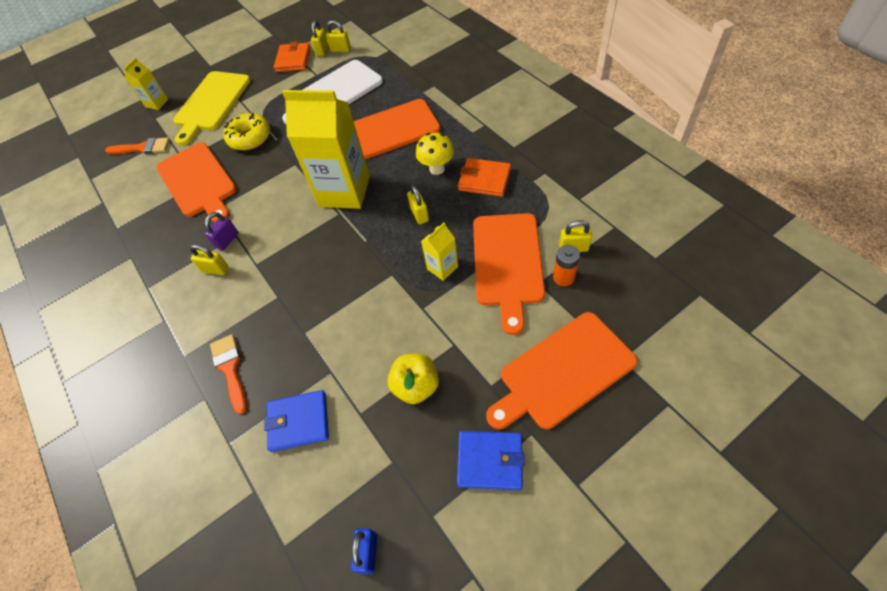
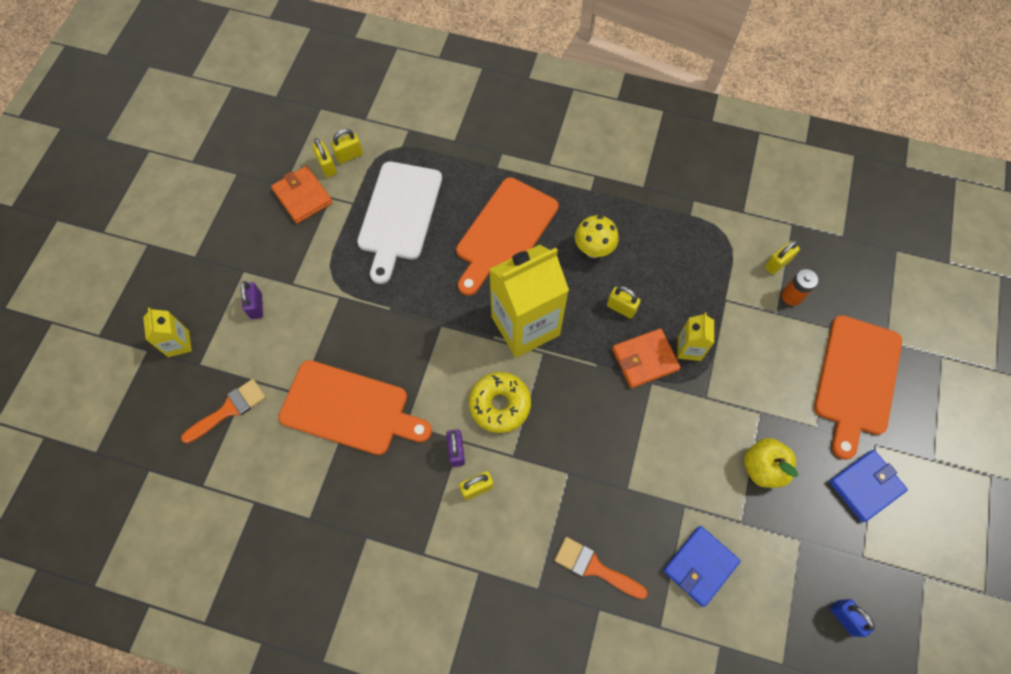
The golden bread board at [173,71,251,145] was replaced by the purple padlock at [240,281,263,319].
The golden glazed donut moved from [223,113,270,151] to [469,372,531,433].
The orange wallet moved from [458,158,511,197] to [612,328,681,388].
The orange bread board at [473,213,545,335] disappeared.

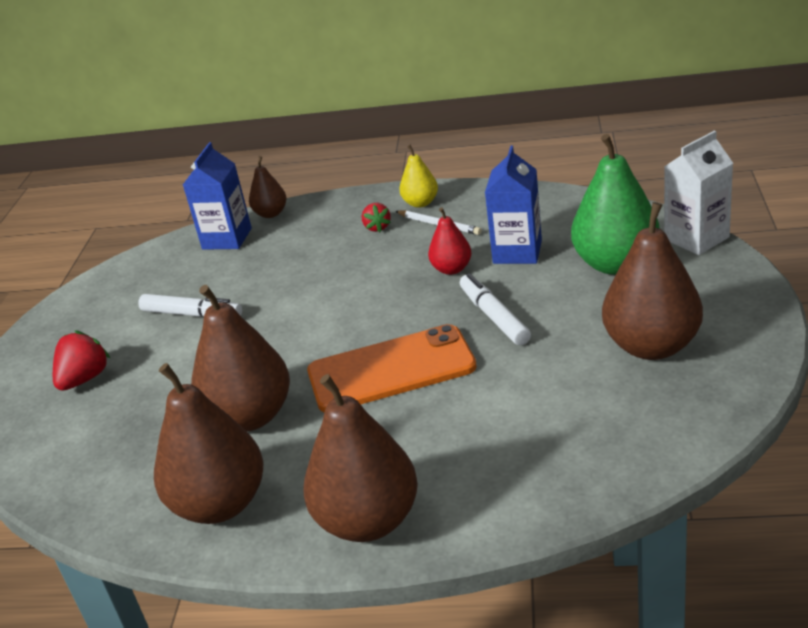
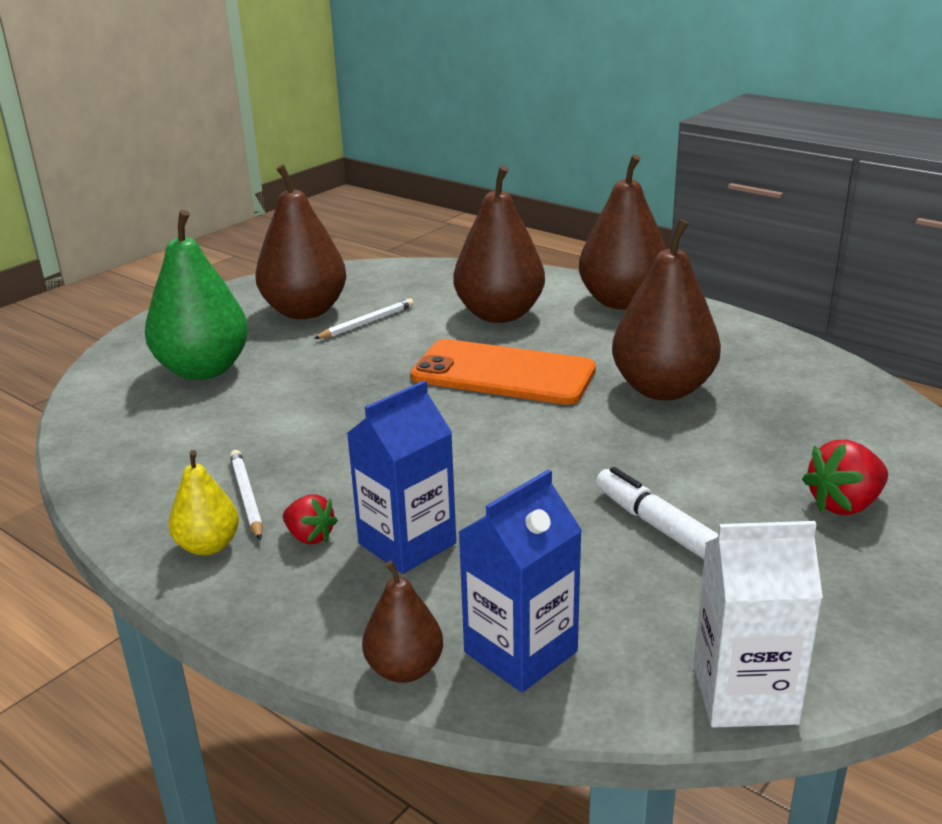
The snow-white juice carton moved from [664,131,733,255] to [693,521,823,728].
The royal blue juice carton moved from [485,146,542,264] to [346,380,456,574].
The crimson strawberry at [362,203,391,232] turned 105 degrees clockwise.
The crimson pear fruit at [428,207,472,275] disappeared.
The snow-white marker pen at [460,273,531,345] disappeared.
The dark brown pear fruit moved from [154,363,263,524] to [453,165,545,323].
The snow-white wooden pencil at [314,298,414,339] appeared.

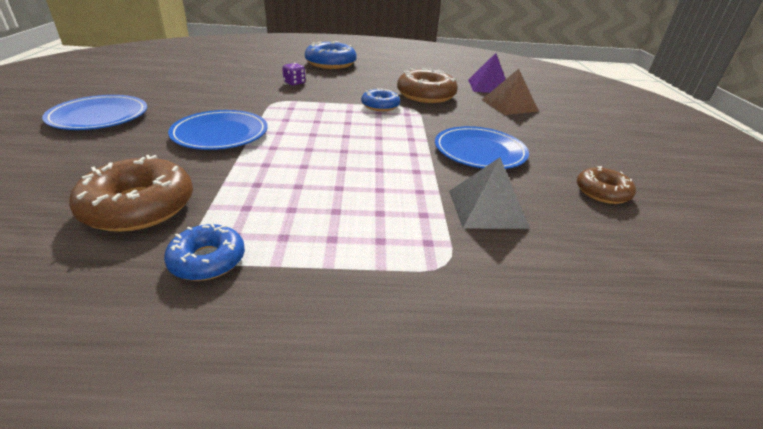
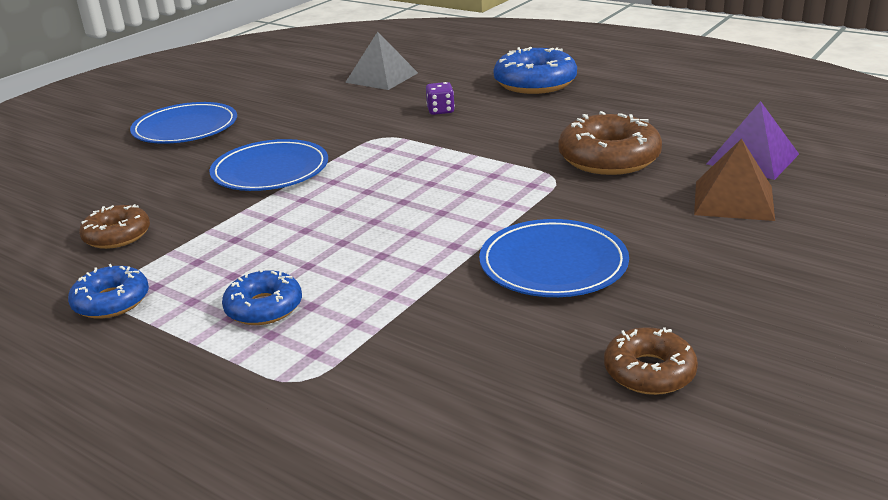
The royal blue glazed donut moved from [361,88,400,111] to [222,269,302,325].
The dark brown glazed donut at [69,155,193,232] changed to 0.60 times the size.
The gray solid pyramid moved from [449,158,530,229] to [345,32,418,90].

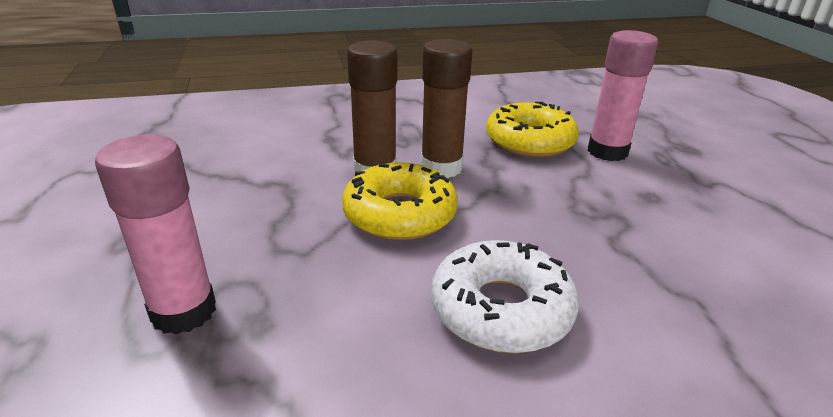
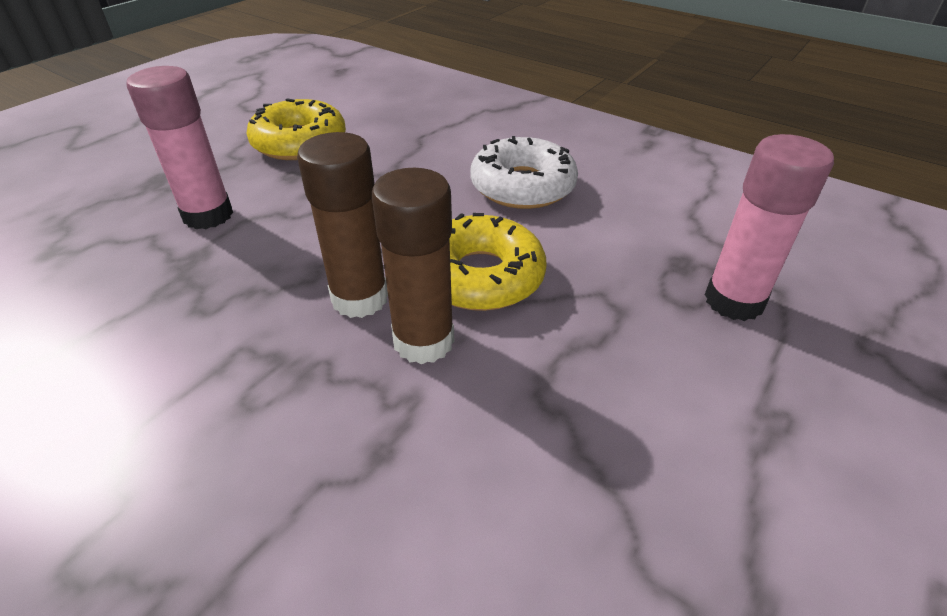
The golden glazed donut moved from [486,102,579,157] to [246,98,346,160].

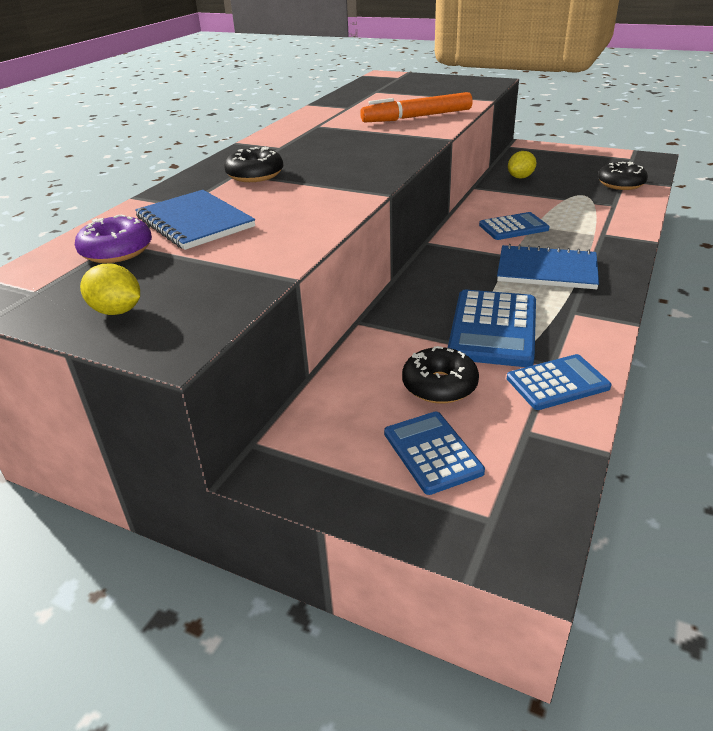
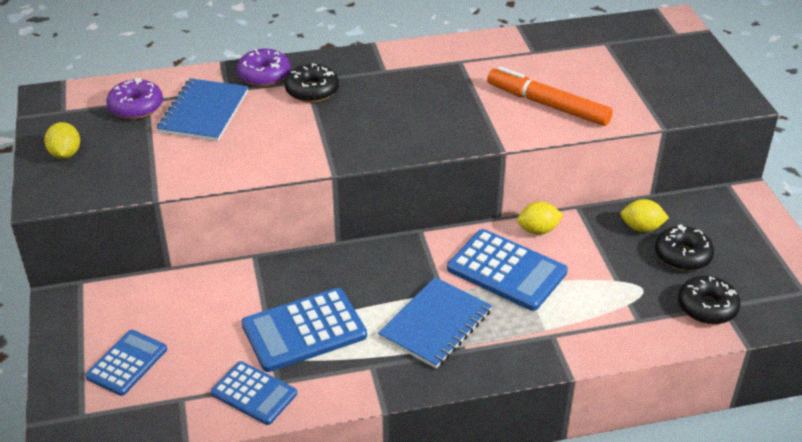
The royal blue calculator at [479,212,550,240] changed to 1.56 times the size.
The royal blue notepad at [497,244,599,289] turned 60 degrees clockwise.
The ebony glazed donut moved from [402,346,479,404] to [655,225,714,271].
The purple glazed donut at [237,49,290,87] appeared.
The golden toy lemon at [517,202,563,235] appeared.

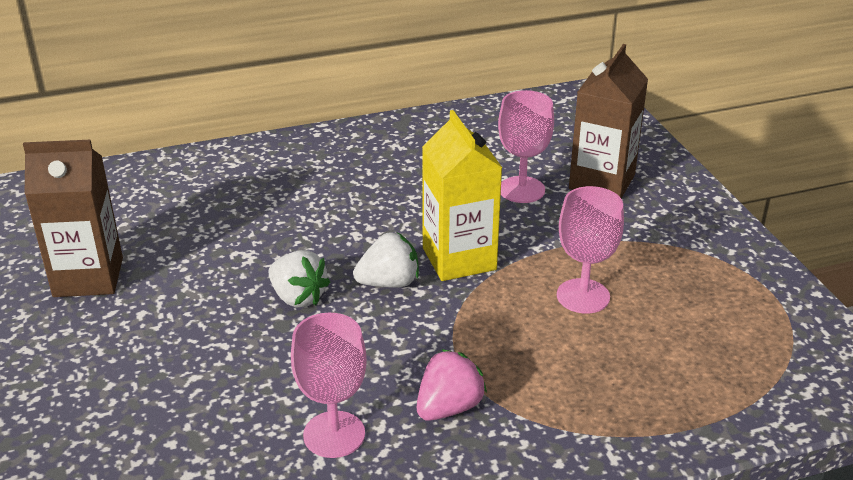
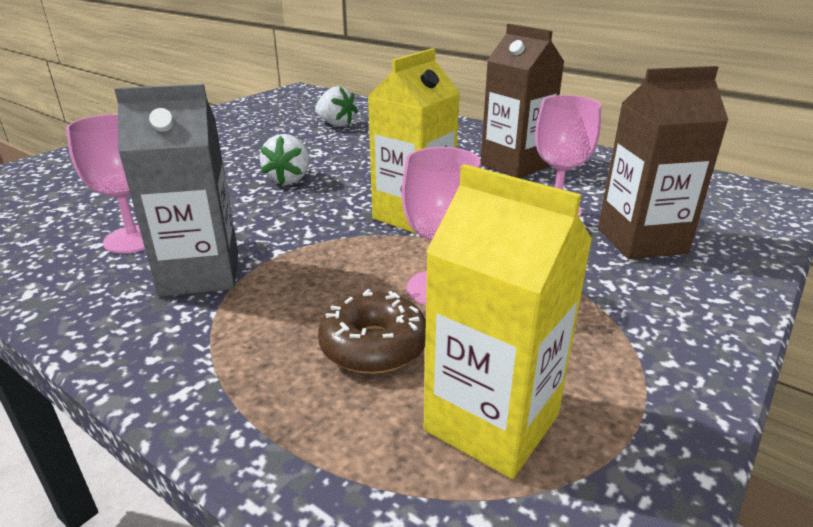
The dark brown juice carton moved from [23,140,123,297] to [481,24,564,178].
The snow-white strawberry moved from [353,232,419,288] to [315,86,358,127].
The rosy strawberry at [417,349,487,421] was replaced by the gray juice carton at [114,84,238,297].
The golden juice carton at [424,164,592,479] appeared.
The dark brown glazed donut at [318,289,426,374] appeared.

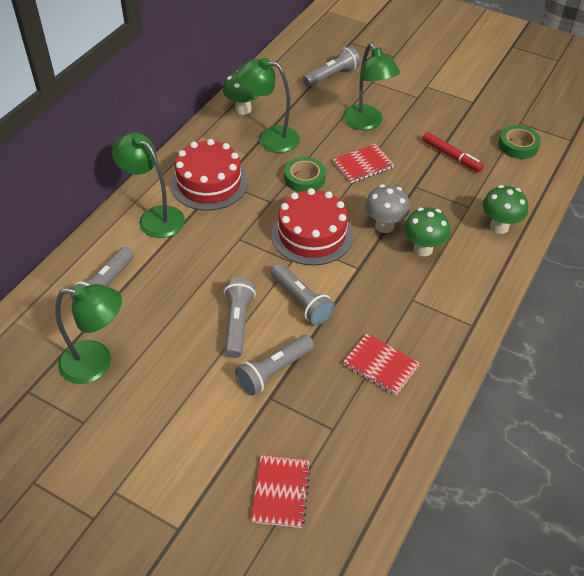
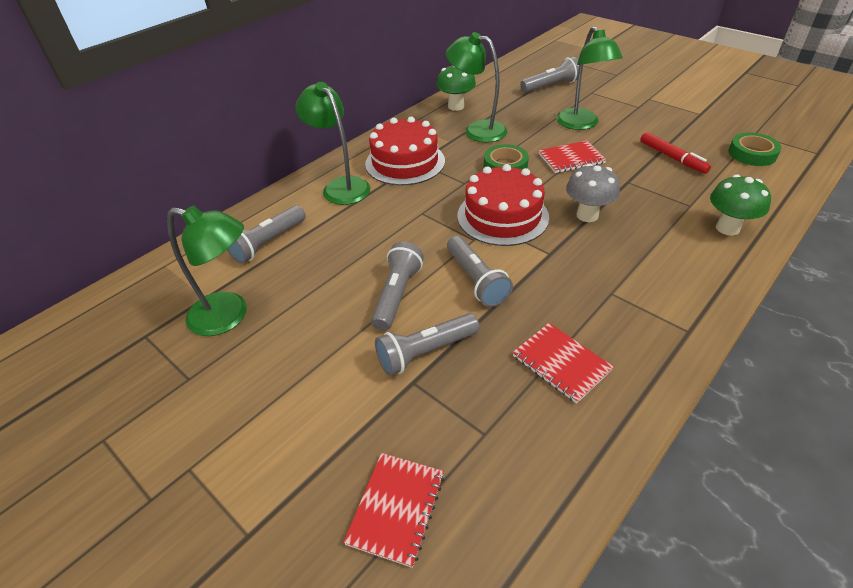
The emerald fungus at [404,207,450,256] disappeared.

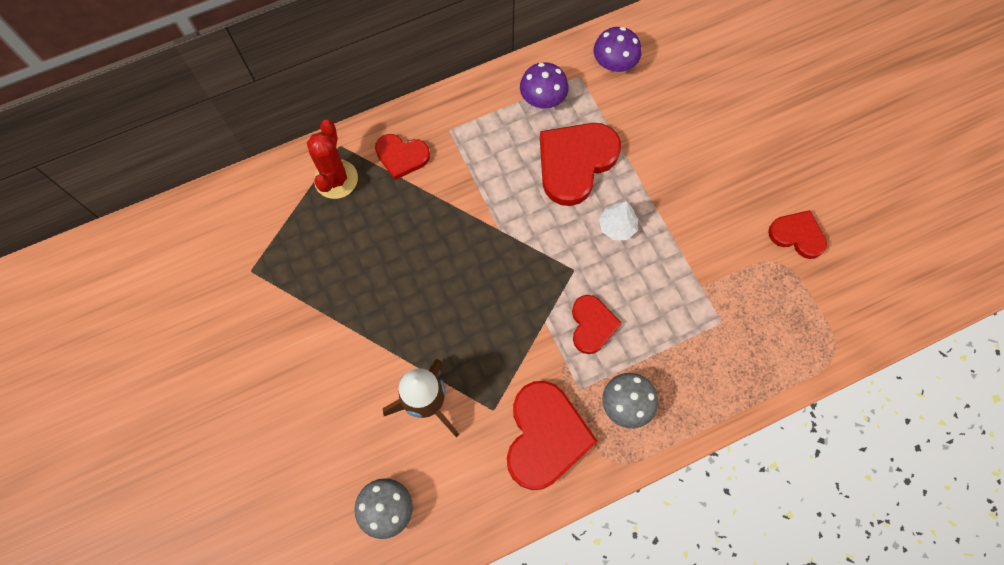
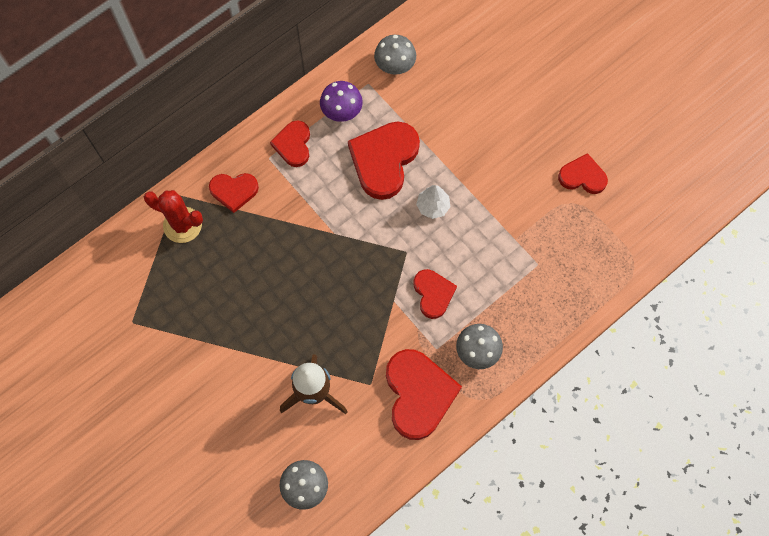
The purple fungus at [593,27,642,72] became the gray fungus at [374,35,416,75].
The crimson cactus at [307,120,358,199] turned 60 degrees counterclockwise.
The crimson love heart at [270,120,310,167] appeared.

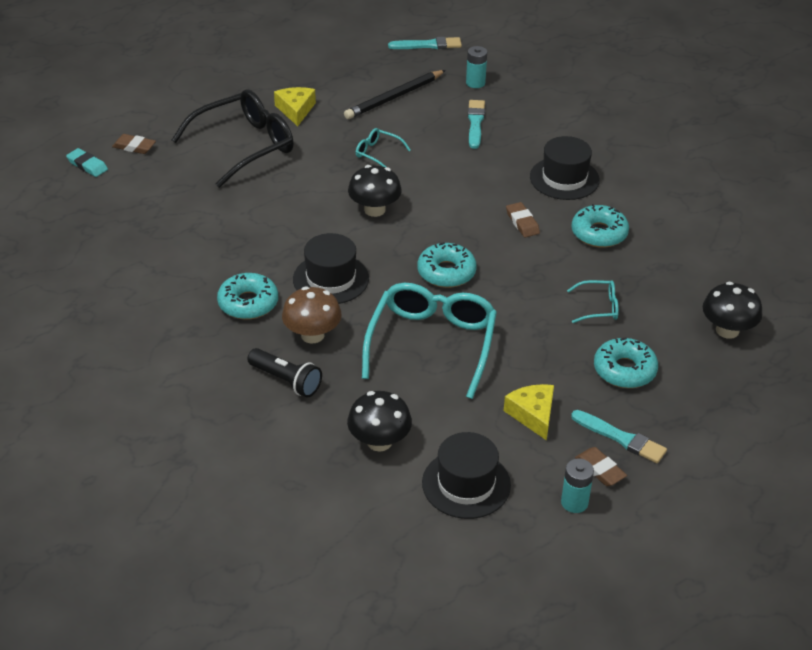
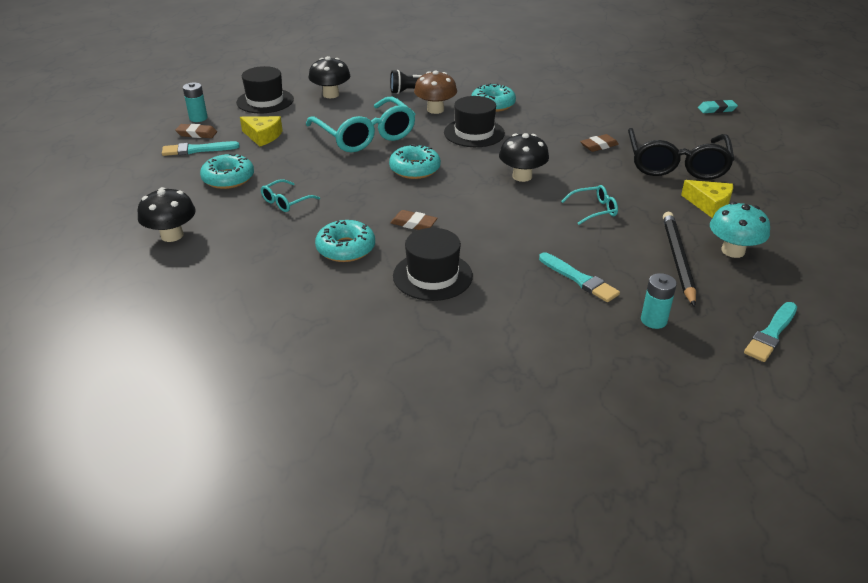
The dark brown eraser moved from [112,134,156,154] to [580,134,619,152].
The teal fungus at [710,202,770,258] appeared.

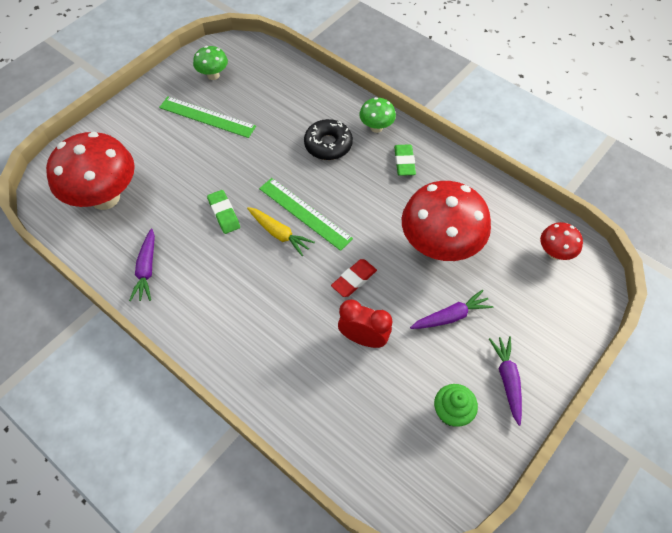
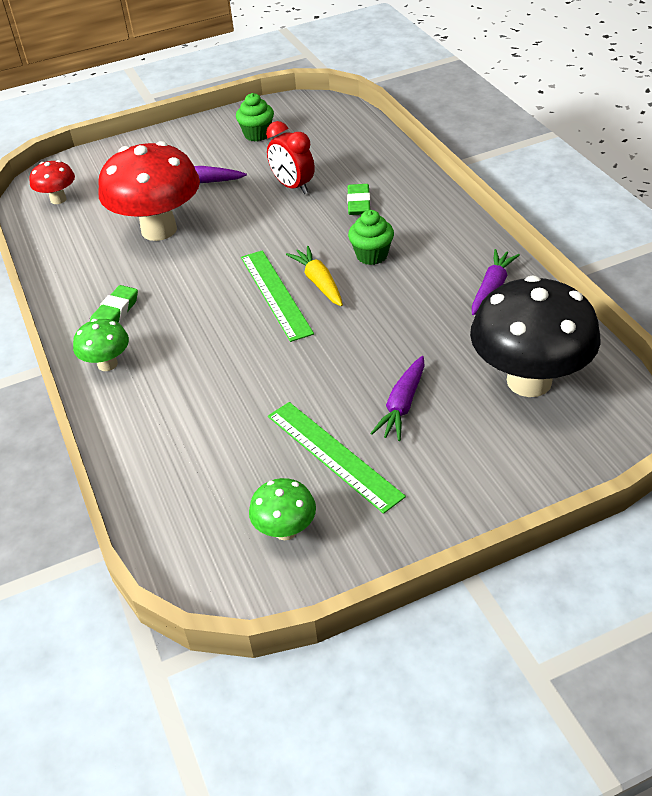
The ebony glazed donut at [304,119,353,160] disappeared.
The crimson fungus at [46,132,135,210] became the ebony fungus at [470,275,601,397].
The emerald eraser moved from [207,190,240,234] to [347,184,370,215].
The crimson eraser at [331,259,377,297] disappeared.
The purple toy carrot moved from [489,336,522,426] to [370,356,425,441].
The emerald fairy cake at [348,210,394,265] appeared.

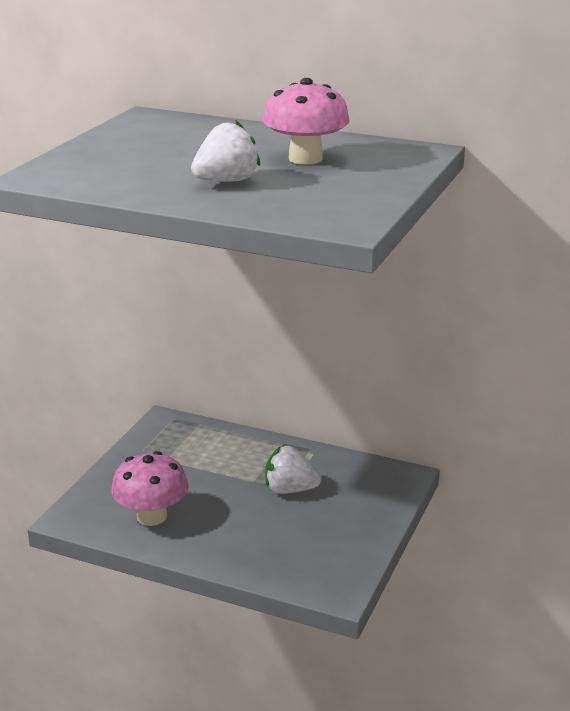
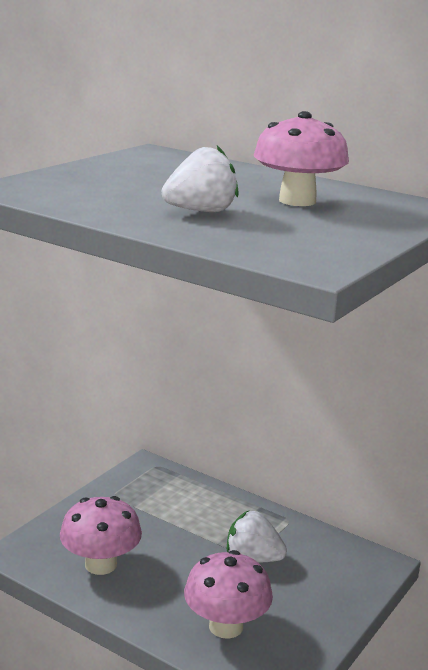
The rosy fungus at [184,550,273,639] appeared.

